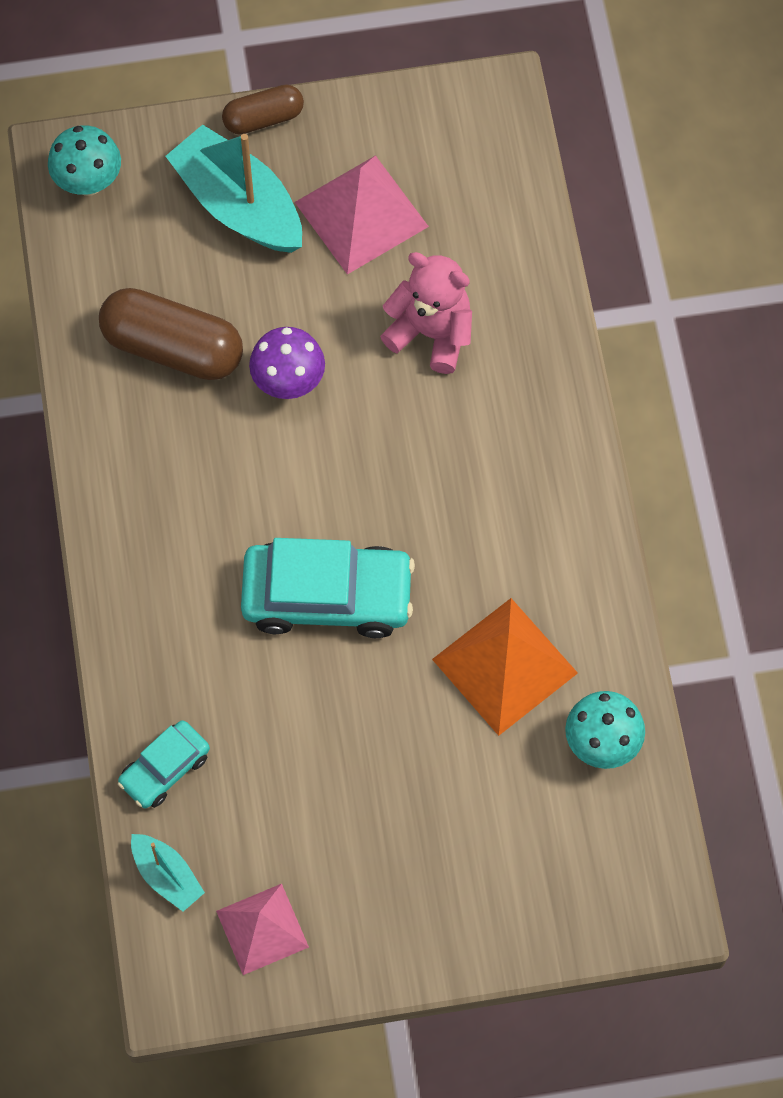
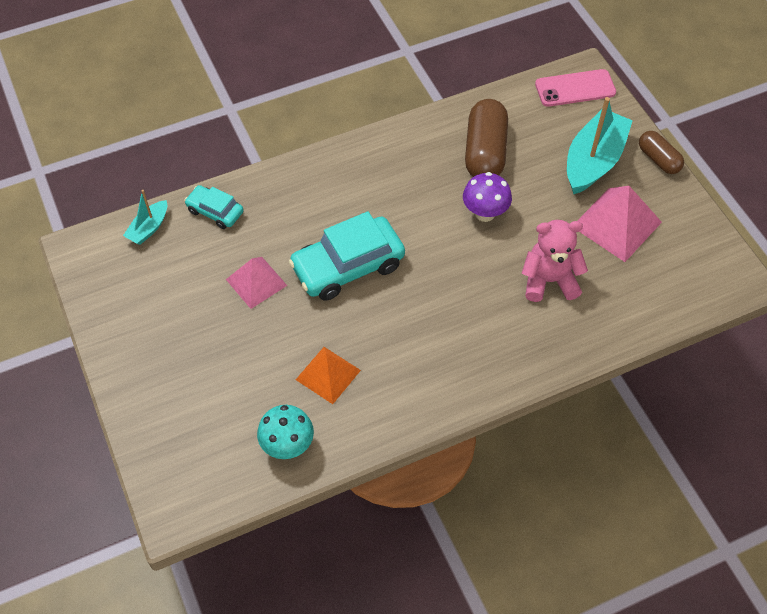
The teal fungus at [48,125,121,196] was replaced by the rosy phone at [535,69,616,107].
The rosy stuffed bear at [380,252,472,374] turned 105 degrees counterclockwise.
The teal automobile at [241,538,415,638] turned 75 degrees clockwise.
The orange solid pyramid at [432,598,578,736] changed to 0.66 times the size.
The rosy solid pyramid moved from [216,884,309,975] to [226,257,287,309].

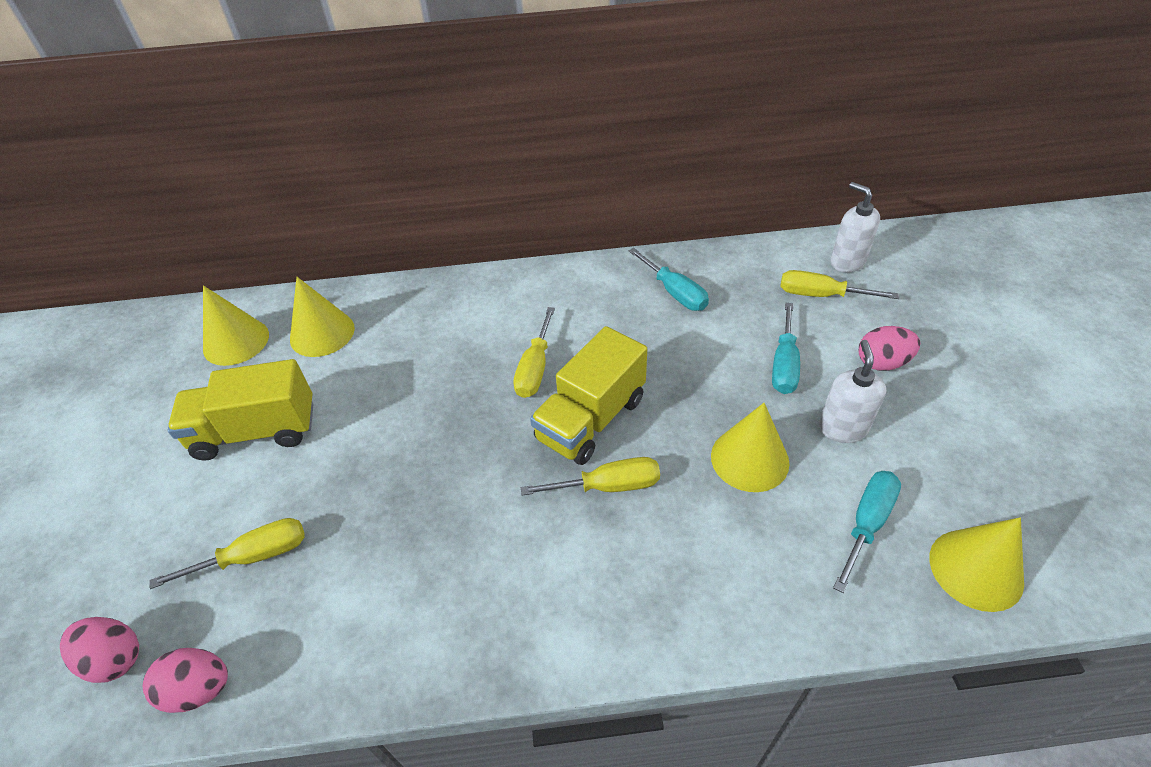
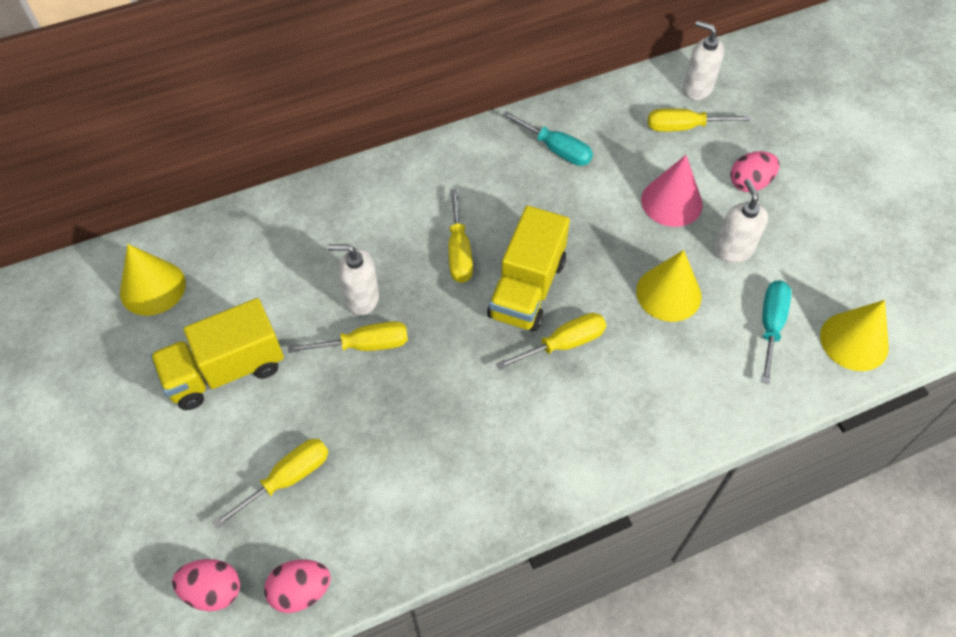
The golden cone shape at [290,277,355,357] disappeared.
The teal flat screwdriver at [772,303,800,394] was replaced by the rosy cone shape at [641,155,703,227].
The snow-white pump bottle at [328,244,379,315] appeared.
The golden flat screwdriver at [288,321,408,353] appeared.

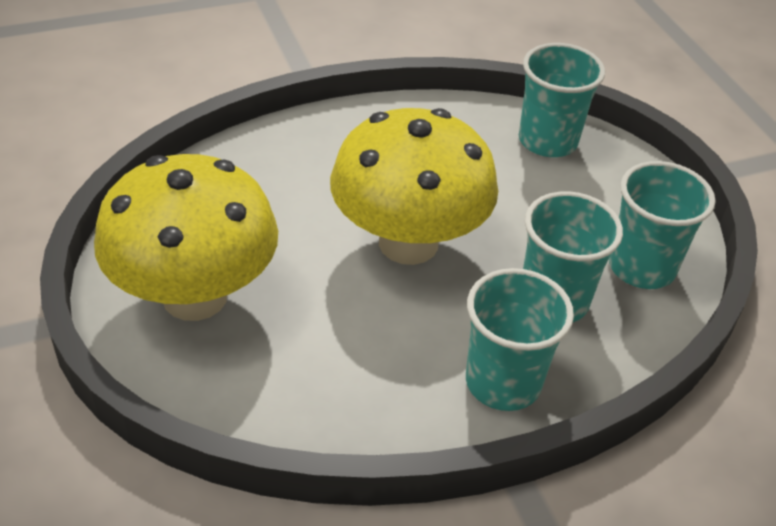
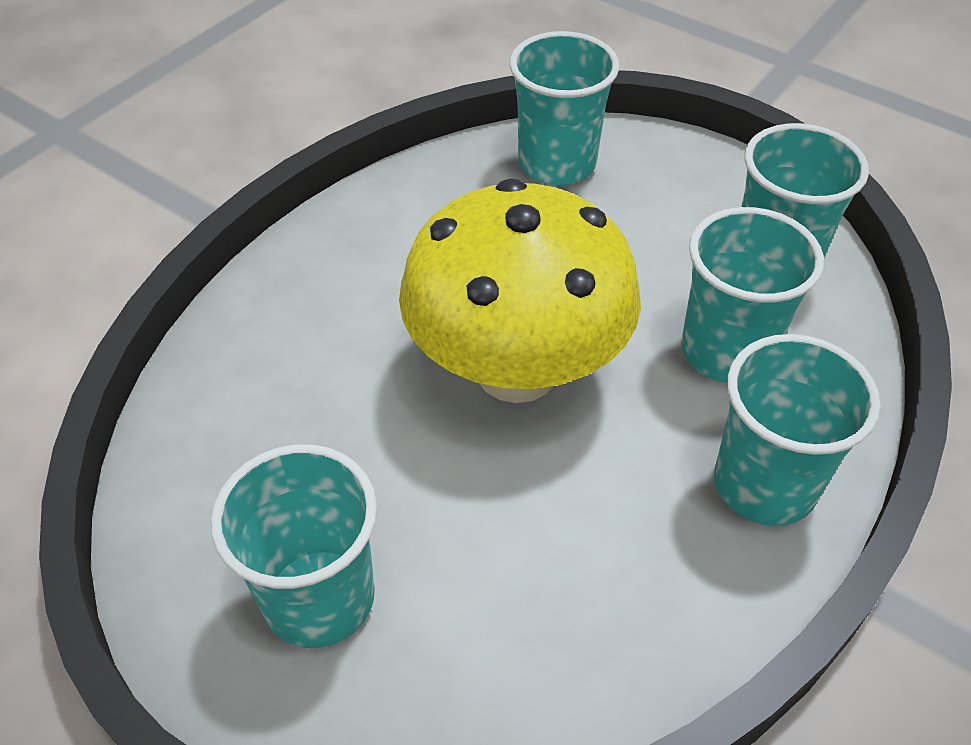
The golden fungus at [94,154,278,321] was replaced by the teal cup at [211,444,377,648].

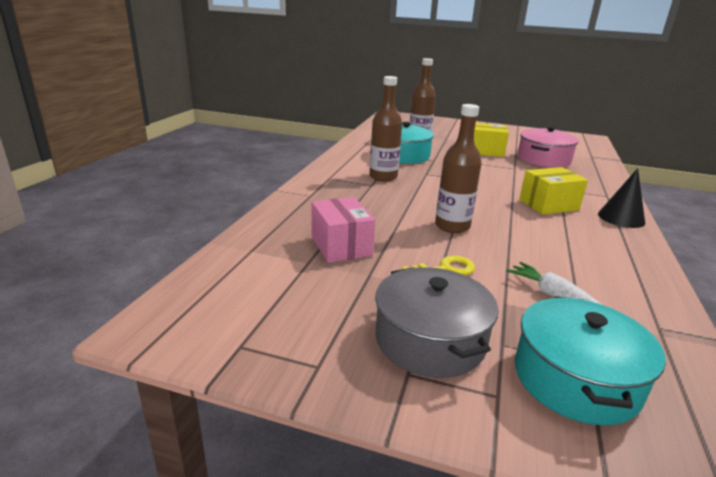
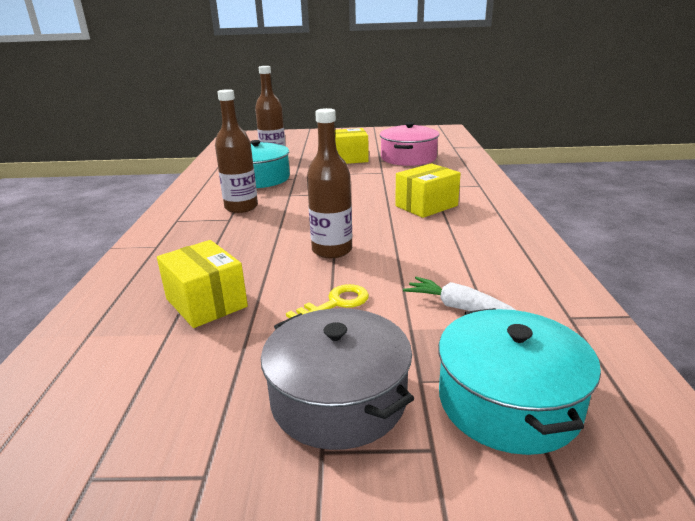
The ebony cone shape at [598,168,645,228] disappeared.
The rosy box at [311,197,375,263] became the golden box at [157,240,248,328].

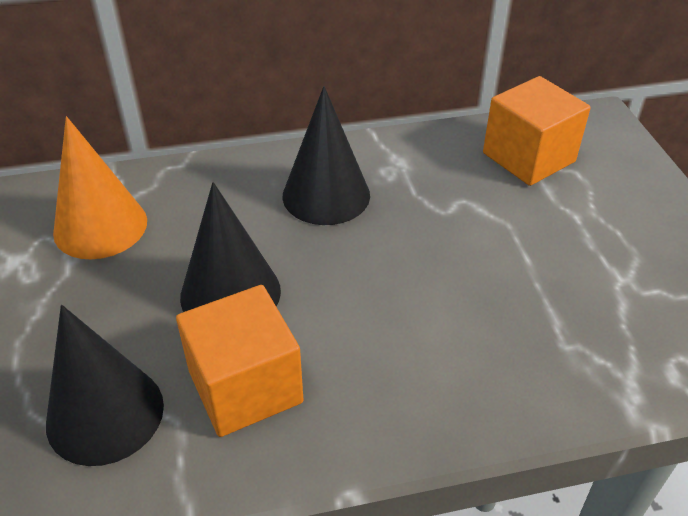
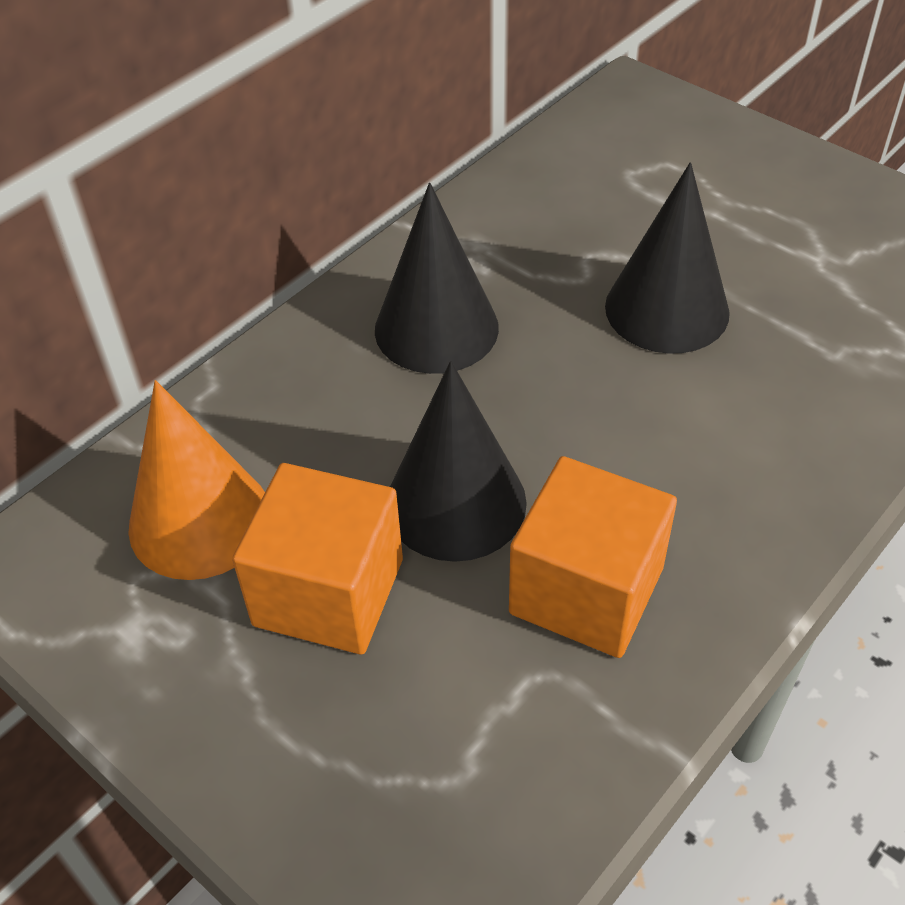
The orange solid cube moved from [483,76,591,186] to [232,463,403,655].
The ebony cone shape moved from [46,305,164,466] to [605,162,730,354].

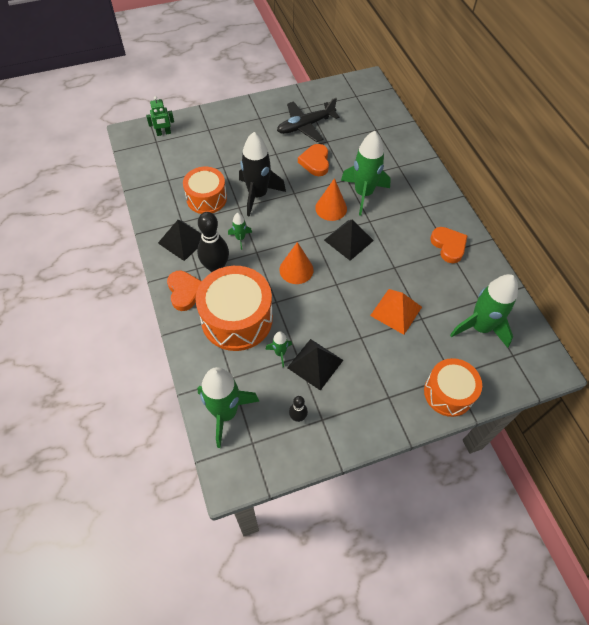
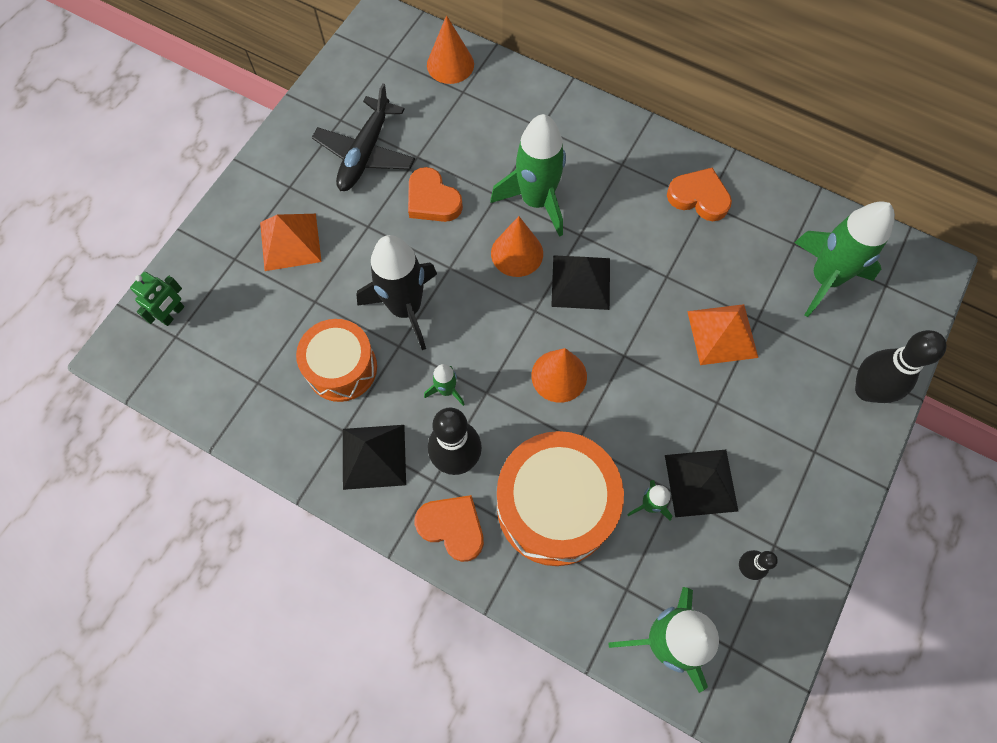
The orange drum at [424,358,482,417] was replaced by the ebony bowling pin at [855,330,946,403].
The orange cone shape at [427,15,474,84] appeared.
The orange solid pyramid at [260,214,322,271] appeared.

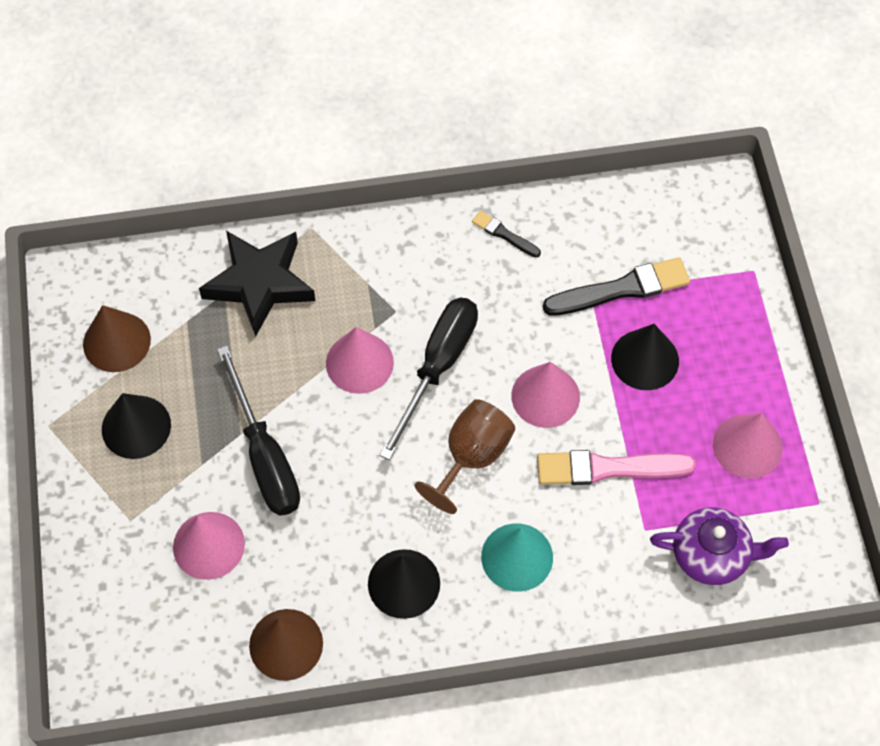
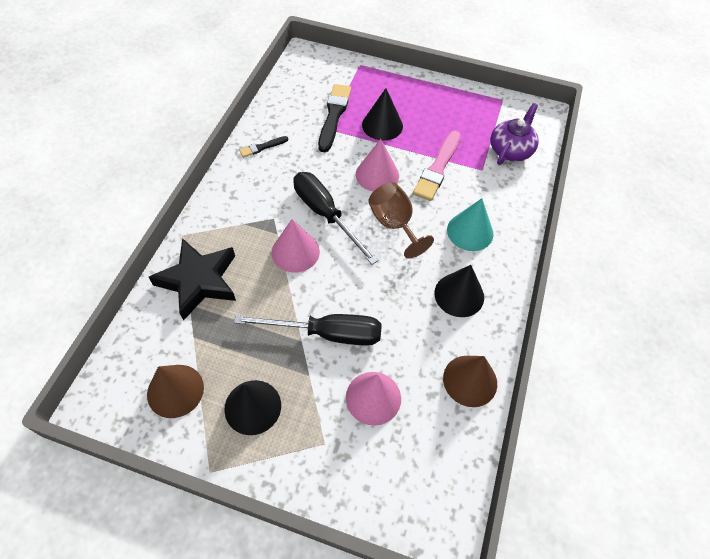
The rosy cone shape at [713,413,783,479] disappeared.

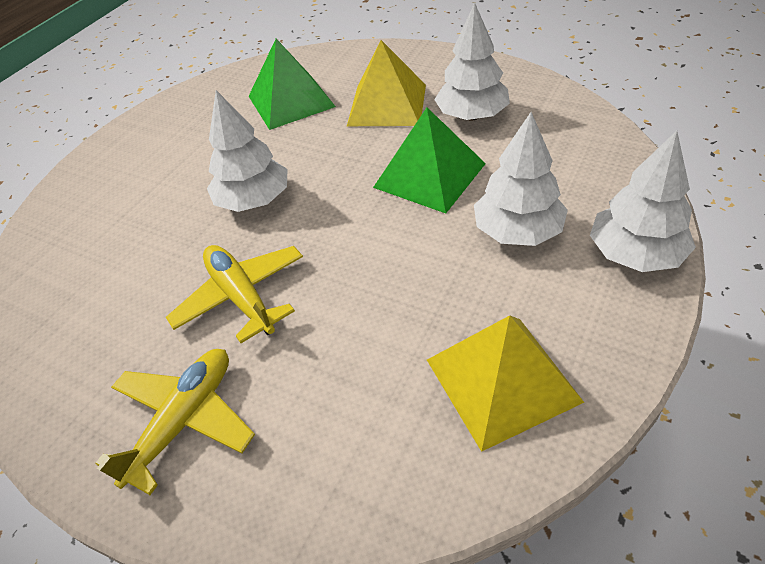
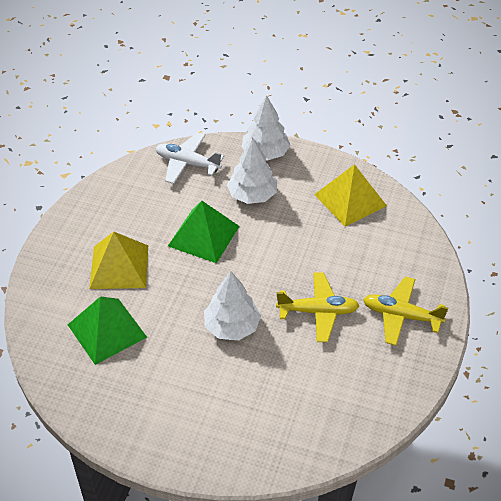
The snow-white tree at [434,3,510,121] disappeared.
The golden toy plane at [166,245,303,343] turned 135 degrees counterclockwise.
The snow-white toy plane at [155,132,224,184] appeared.

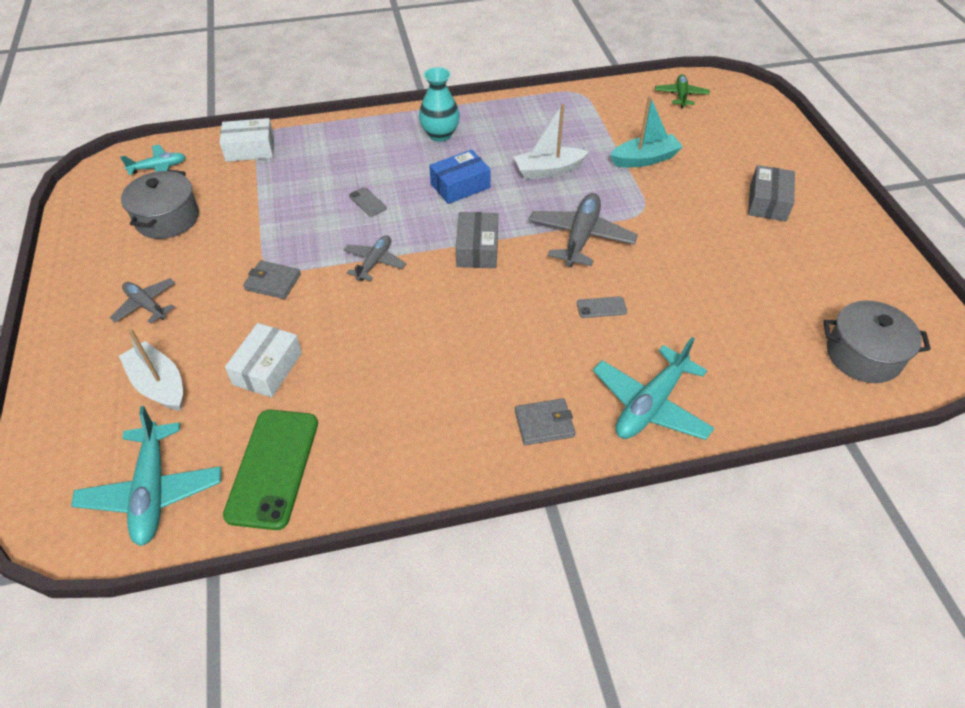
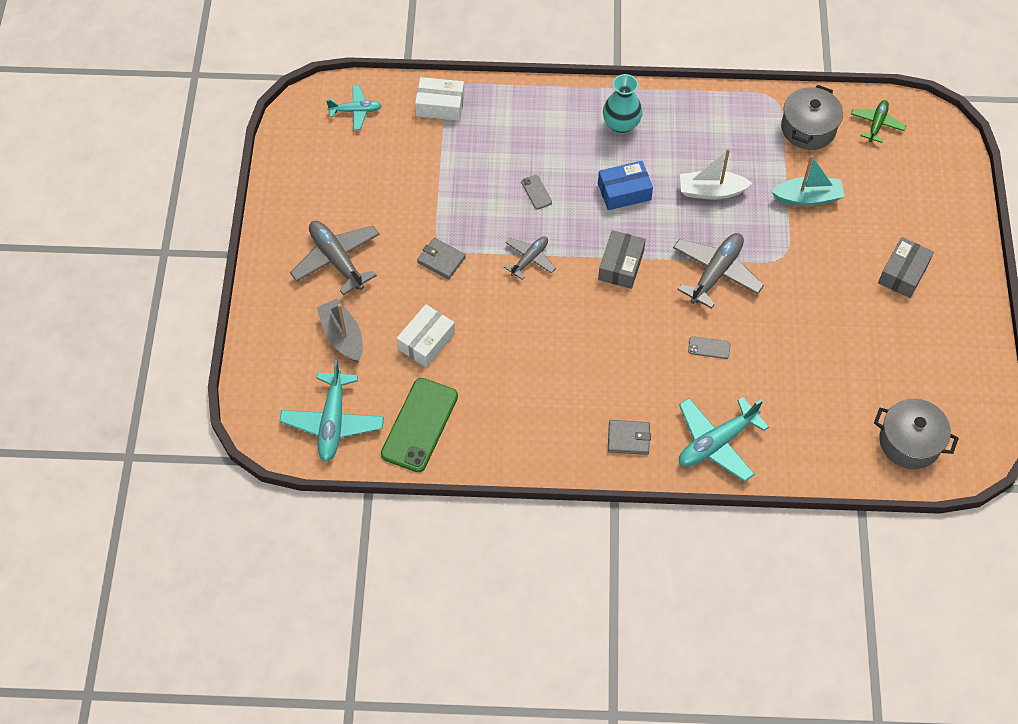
The gray stockpot moved from [121,170,199,239] to [781,85,843,150].
The gray toy plane at [110,278,175,324] changed to 1.67 times the size.
The snow-white sailboat at [119,329,183,411] became the gray sailboat at [317,299,363,363].

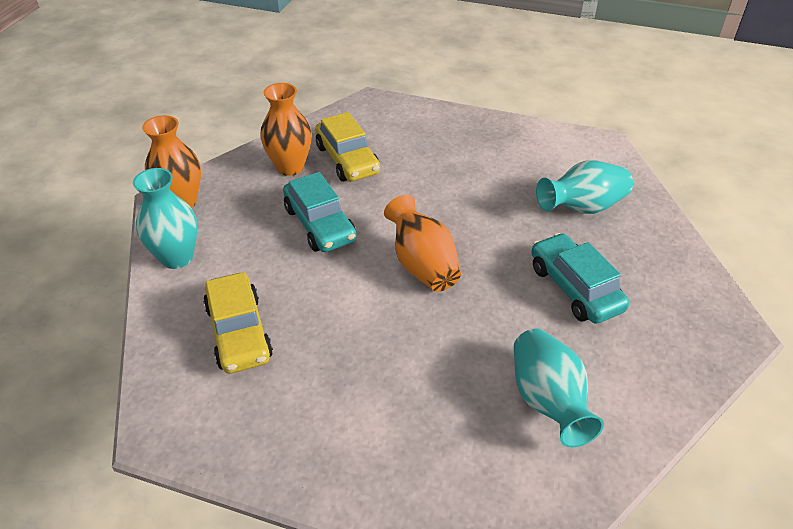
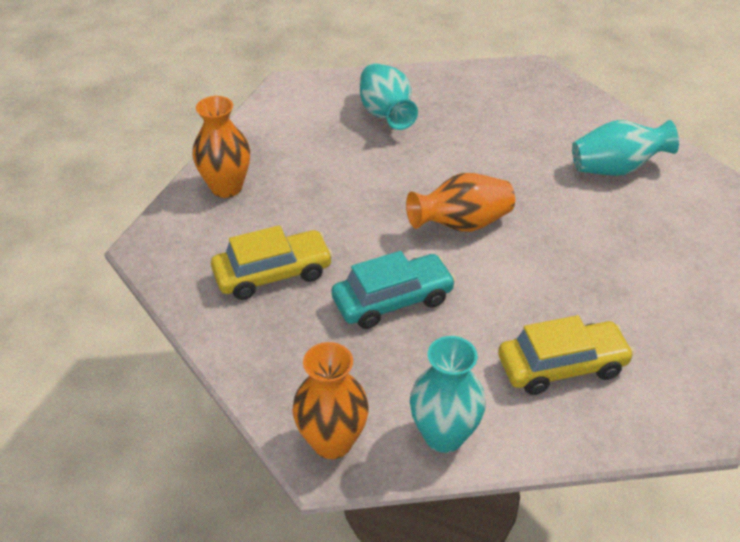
The orange flower vase moved from [260,83,312,176] to [193,96,250,198].
The teal automobile at [532,233,629,324] disappeared.

